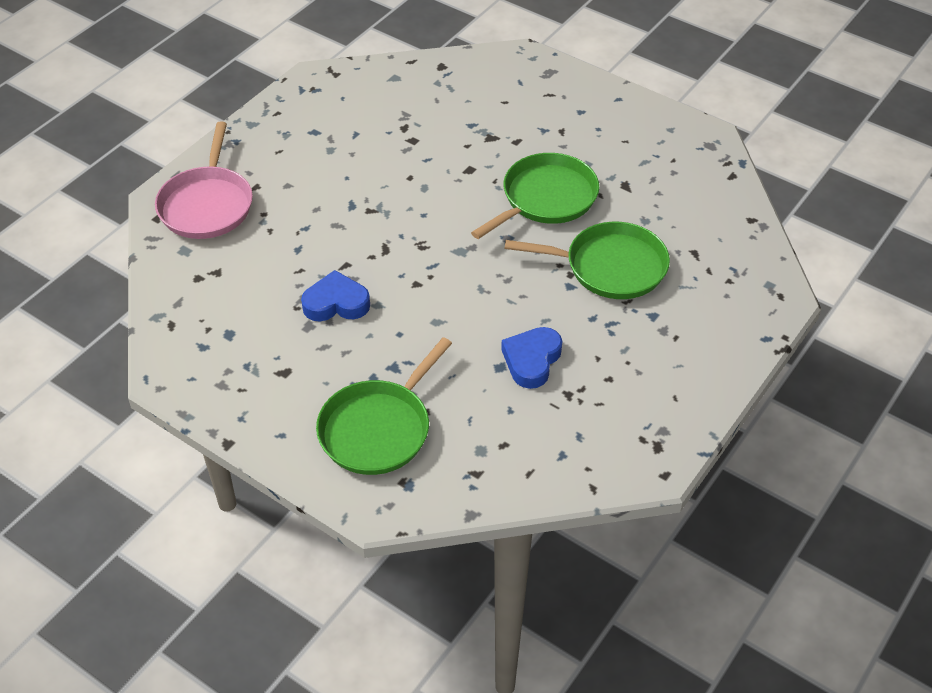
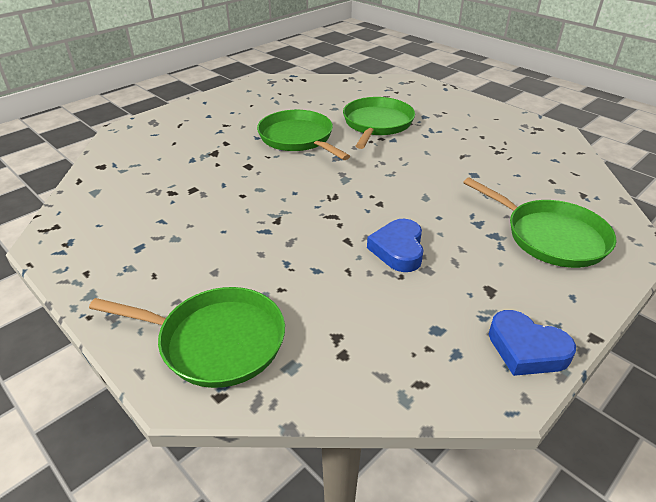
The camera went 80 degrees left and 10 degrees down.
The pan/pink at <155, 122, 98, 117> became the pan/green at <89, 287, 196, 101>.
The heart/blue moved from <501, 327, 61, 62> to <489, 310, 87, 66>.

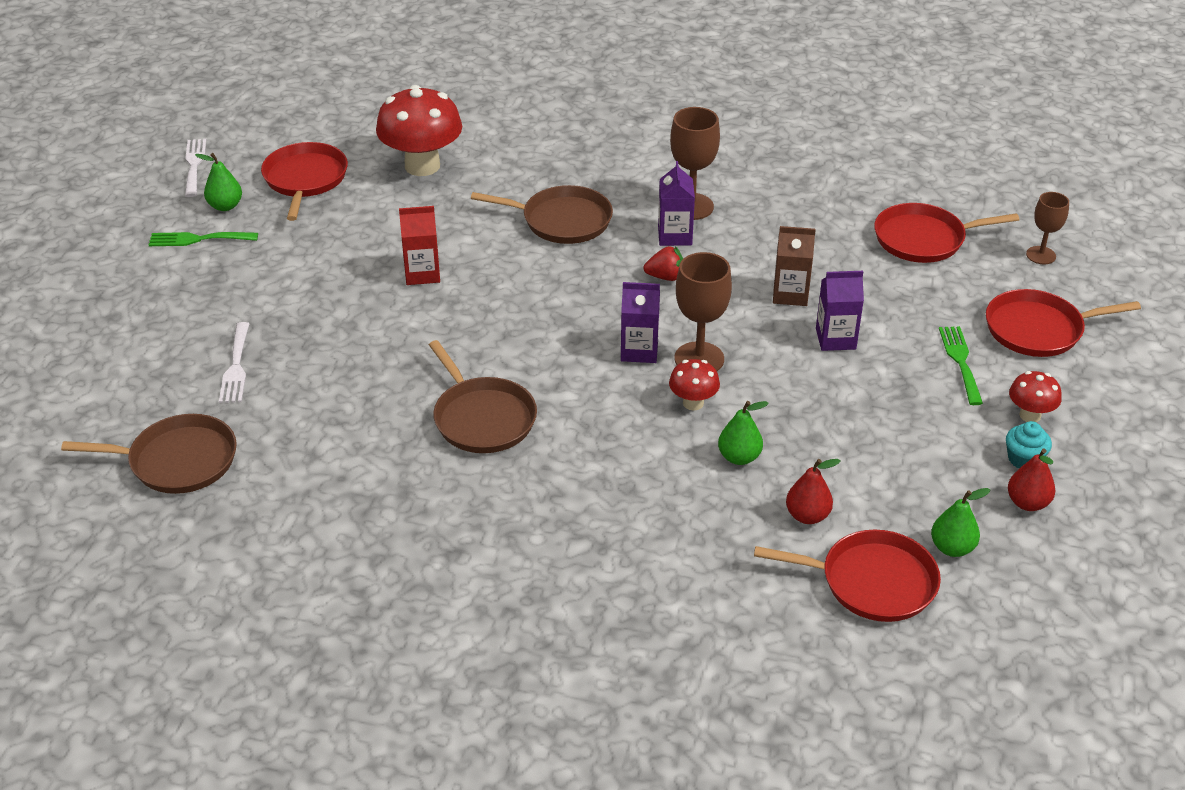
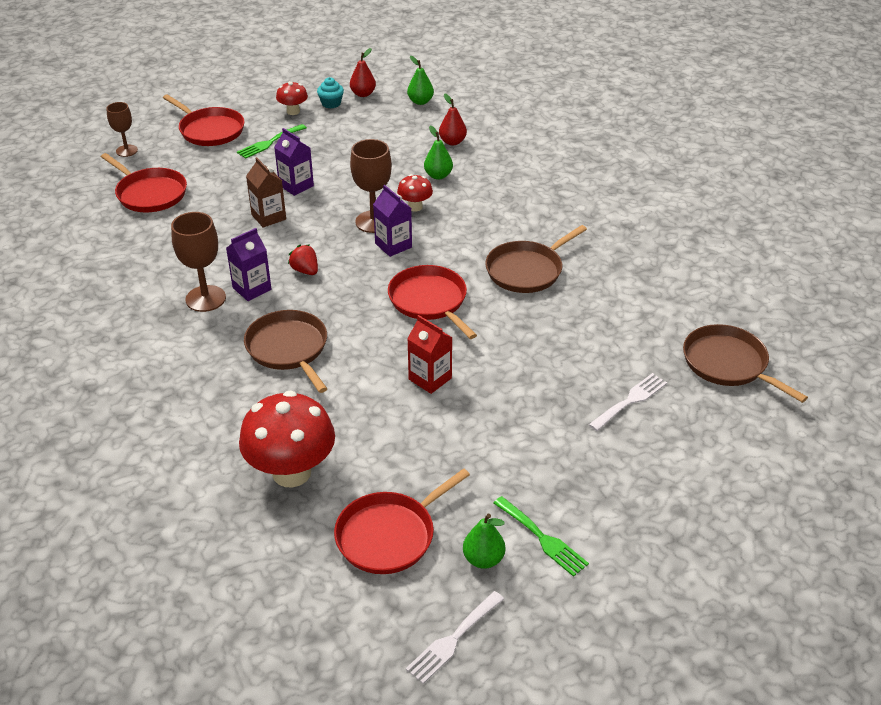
The camera went 130 degrees left and 0 degrees up.
The pan/brown at <429, 340, 108, 113> turned 150 degrees counterclockwise.
The pan/red moved from <754, 530, 187, 92> to <388, 265, 89, 74>.

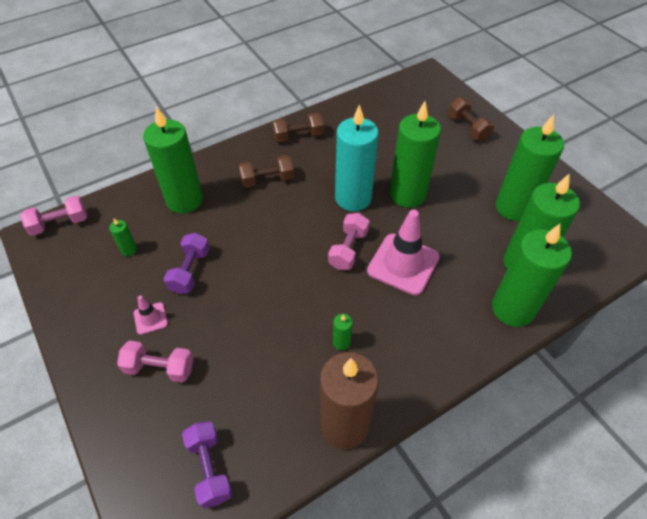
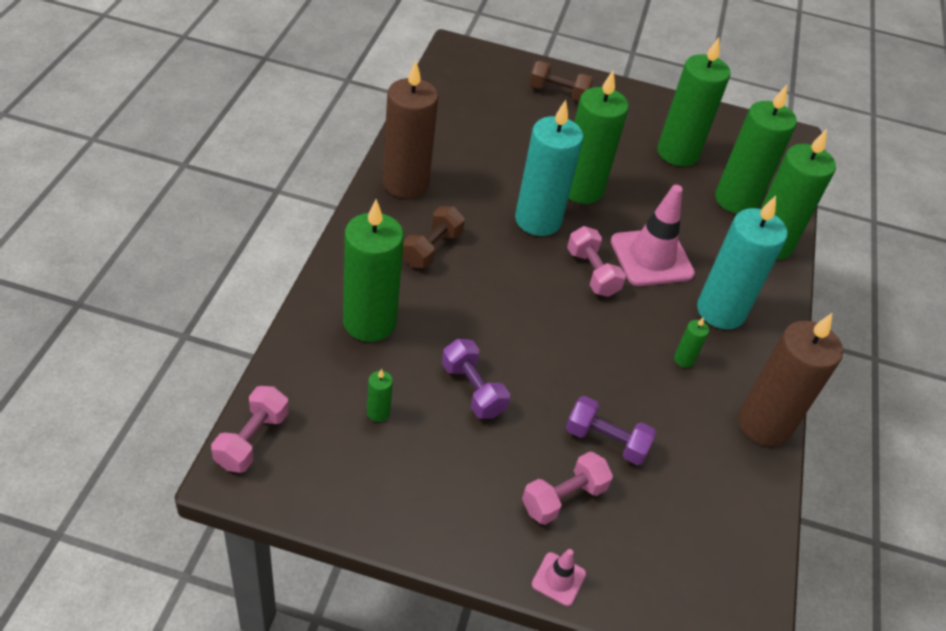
The camera went 50 degrees left and 5 degrees down.
The traffic cone/pink moved from <134, 295, 34, 40> to <532, 549, 54, 57>.
The dumbbell/purple moved from <182, 421, 50, 87> to <566, 396, 91, 69>.
The dumbbell/brown at <272, 112, 52, 30> was replaced by the candle/brown at <382, 60, 56, 138>.
The candle/turquoise at <697, 196, 91, 133> appeared.

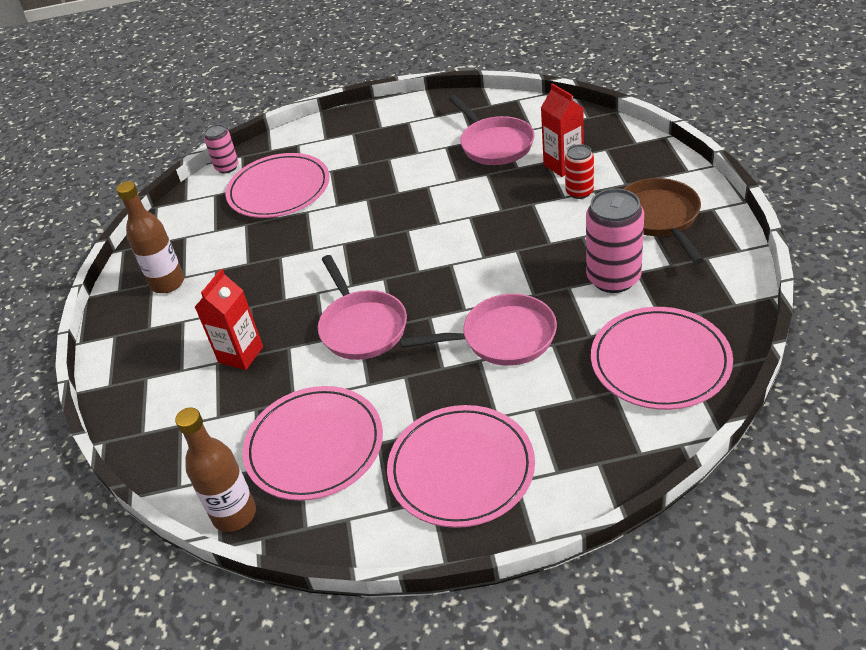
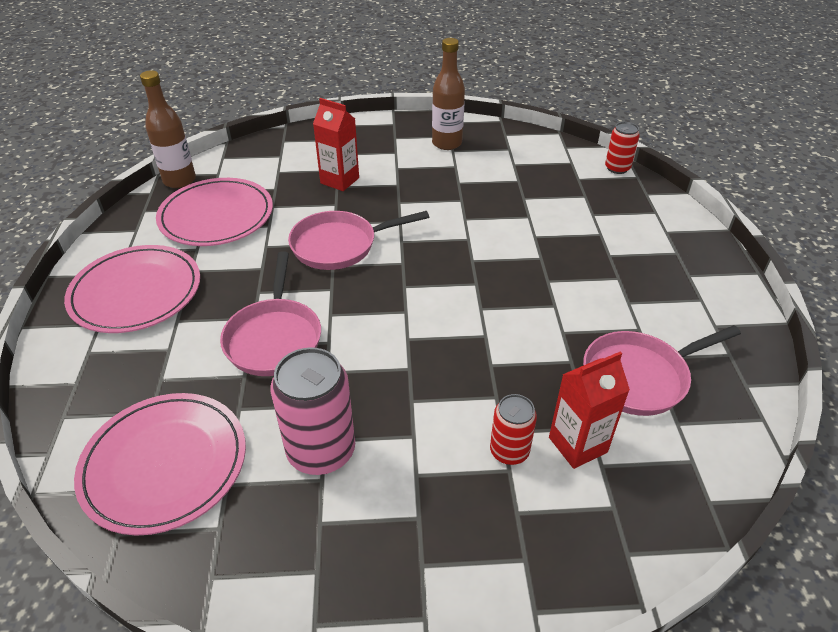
The camera went 90 degrees right and 0 degrees up.
The can/pink at <204, 124, 35, 49> became the can/red at <605, 122, 35, 52>.
The plate/pink at <225, 153, 105, 65> disappeared.
The pan/brown at <623, 178, 81, 86> disappeared.

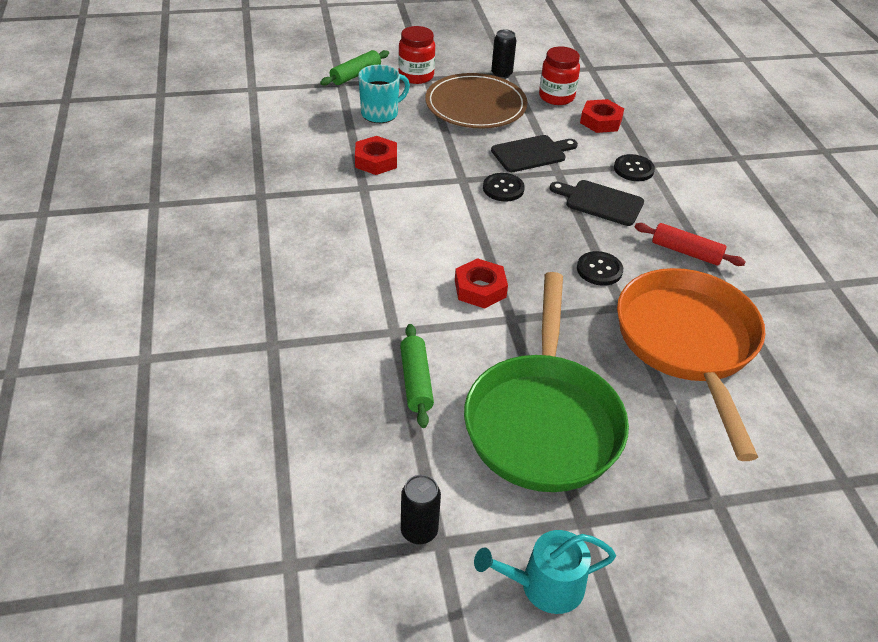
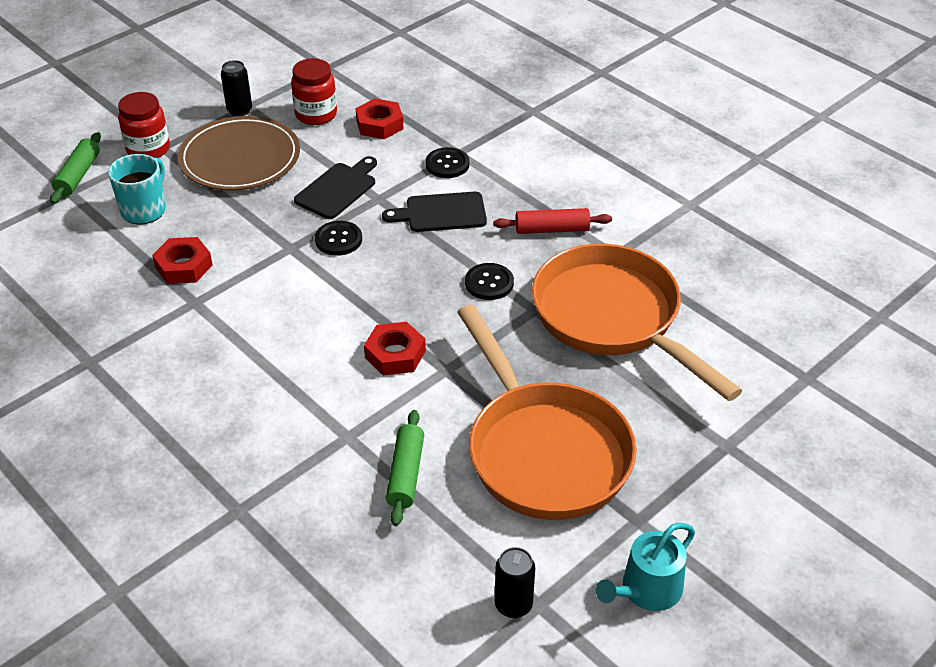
The camera went 30 degrees left and 0 degrees up.
The rolling pin/green at <400, 324, 34, 104> turned 45 degrees clockwise.
The pan/green at <464, 272, 165, 220> became the pan/orange at <457, 305, 180, 215>.

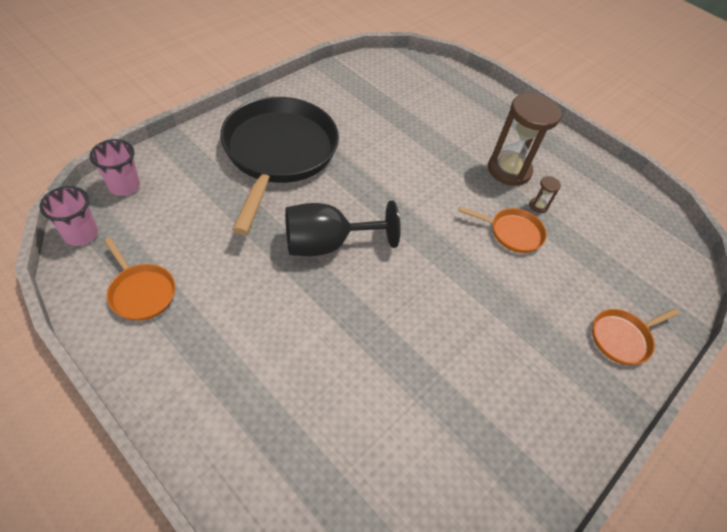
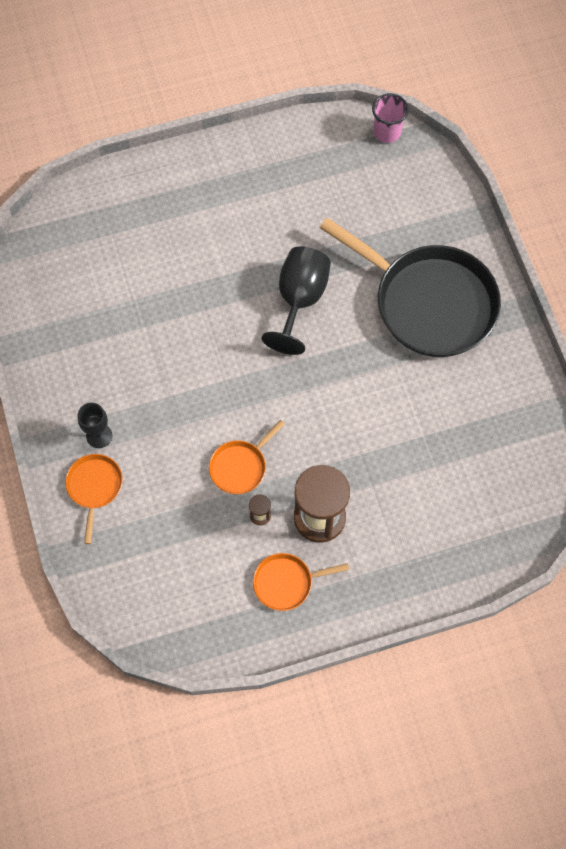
The camera went 125 degrees right and 15 degrees up.
The cup/pink at <90, 139, 50, 57> disappeared.
The pan/orange moved from <104, 238, 72, 83> to <253, 553, 96, 58>.
The goblet/black at <77, 403, 35, 45> appeared.

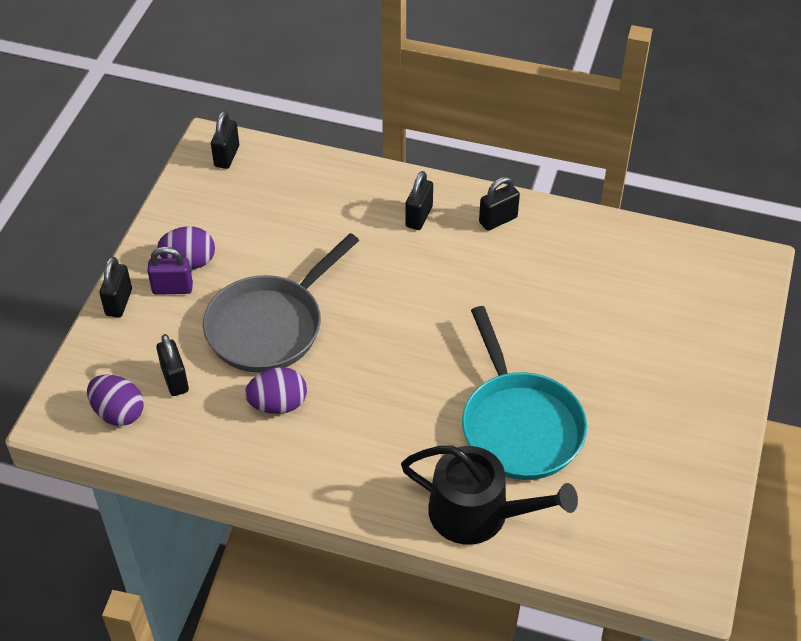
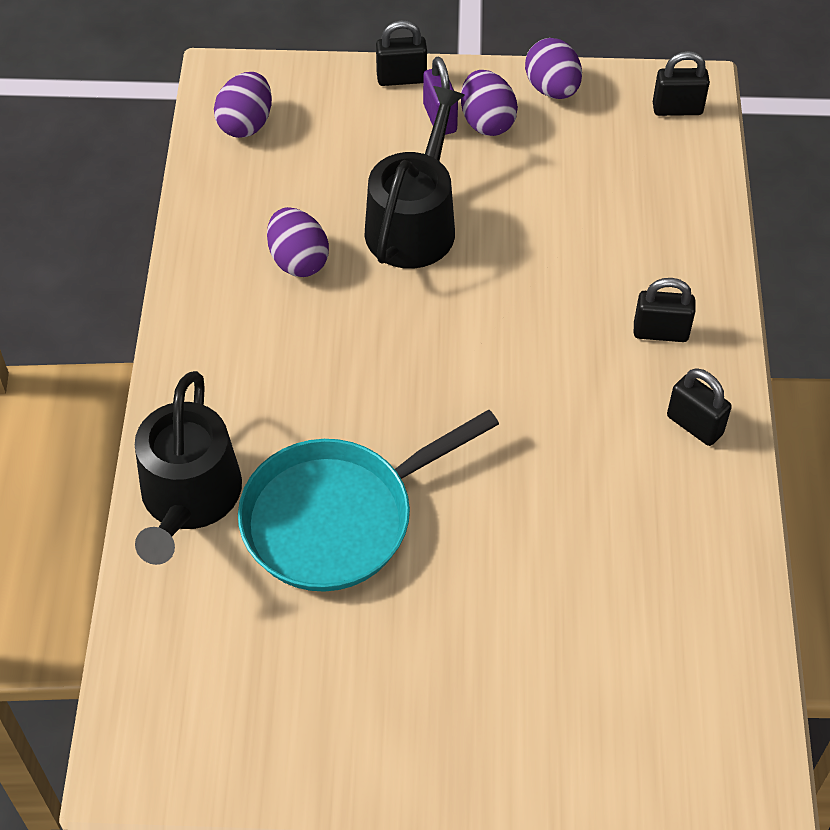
The camera went 75 degrees right and 5 degrees up.
The padlock/black at <156, 334, 33, 62> disappeared.
The pan/grey at <203, 233, 156, 140> was replaced by the watering can/black at <364, 86, 101, 183>.
The egg/purple at <525, 38, 57, 61> appeared.

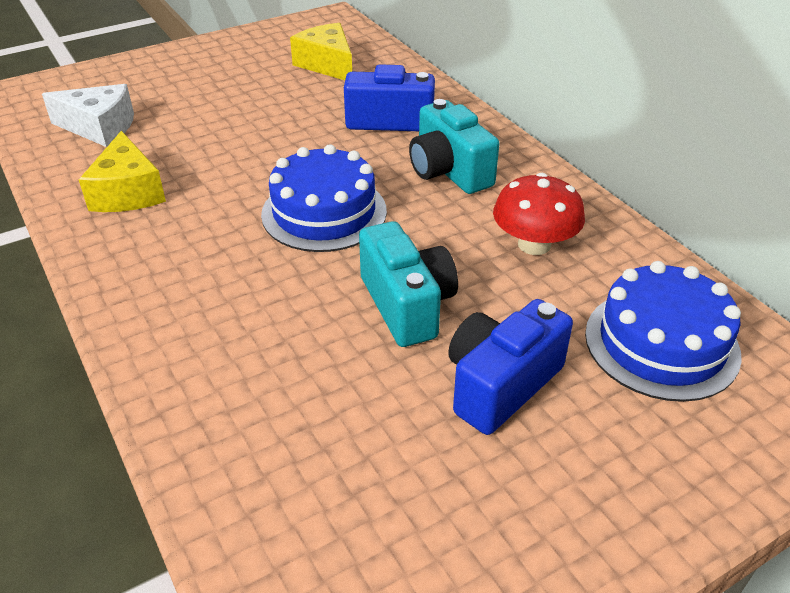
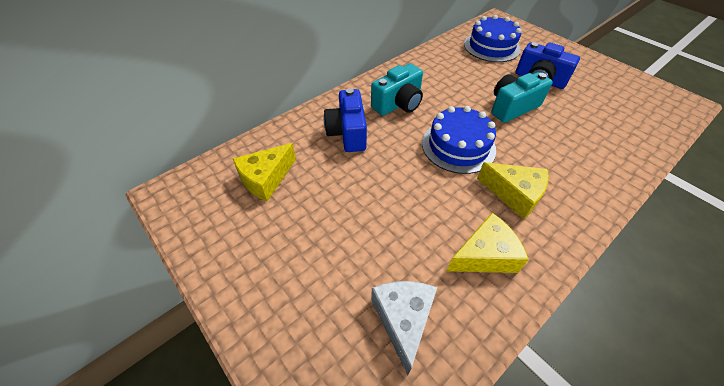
The camera went 100 degrees left and 10 degrees up.
The mushroom/red at <493, 173, 92, 82> disappeared.
The cheese/yellow at <477, 162, 72, 57> appeared.

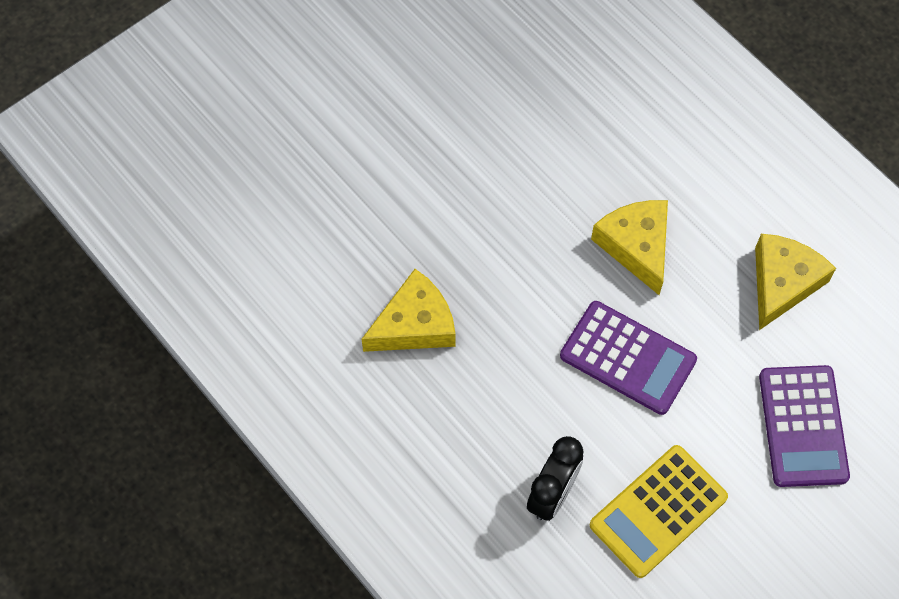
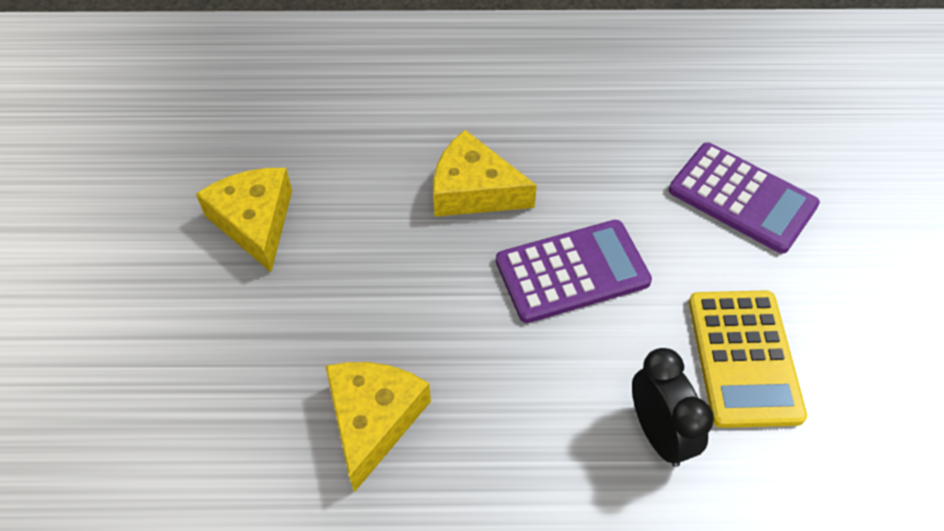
The camera went 50 degrees left and 10 degrees down.
The cheese/yellow moved from <755, 234, 81, 96> to <196, 168, 96, 104>.

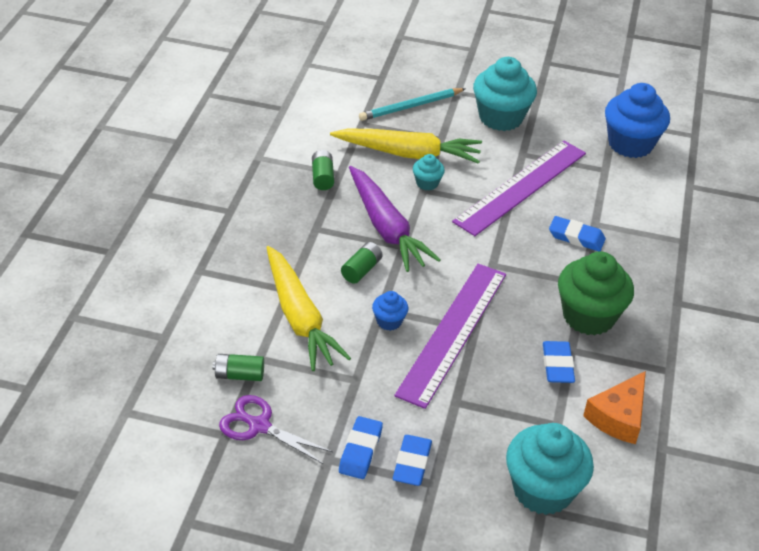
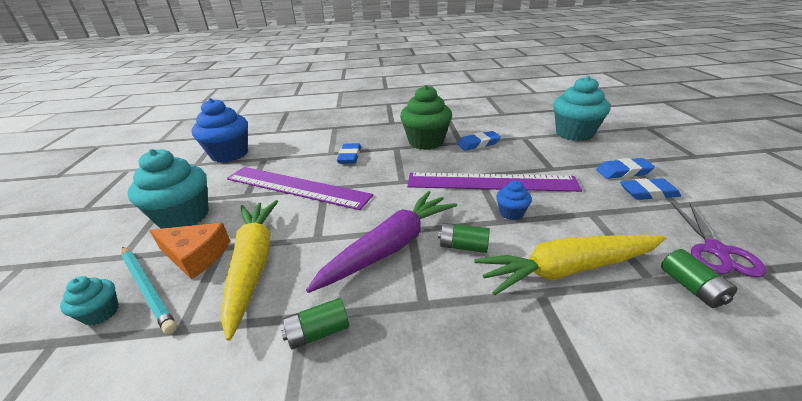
The camera went 105 degrees left and 10 degrees down.
The carrot/yellow at <266, 246, 85, 125> turned 150 degrees counterclockwise.
The cupcake/turquoise moved from <413, 154, 32, 37> to <60, 276, 59, 50>.
The cheese/orange moved from <583, 371, 63, 73> to <149, 223, 81, 57>.

